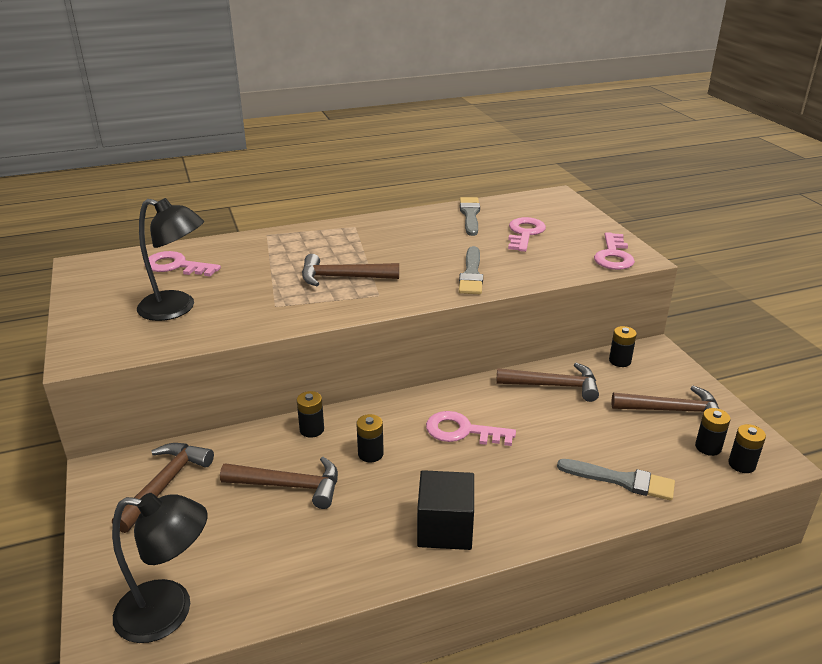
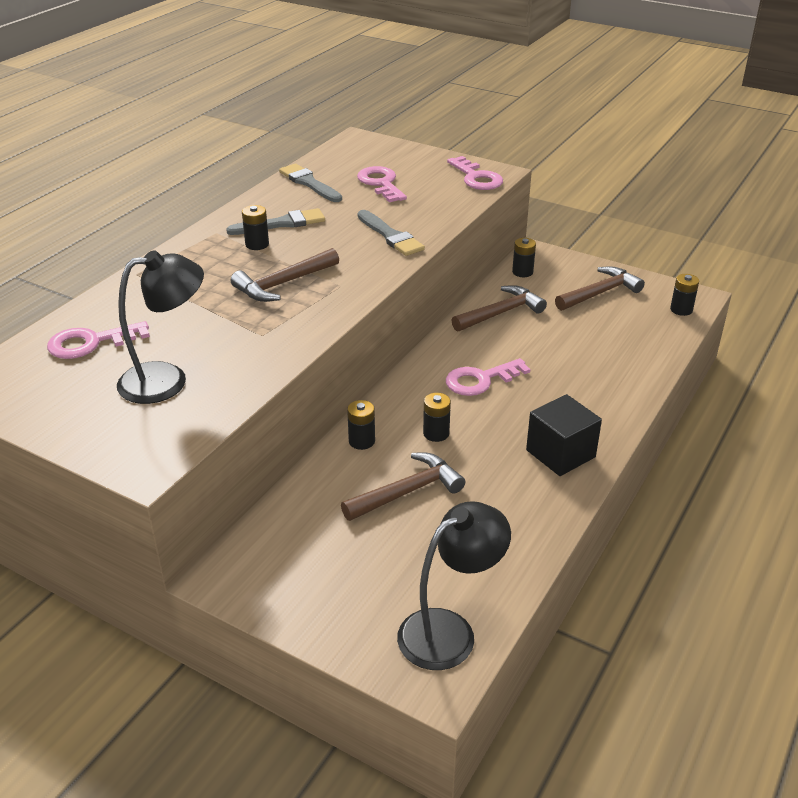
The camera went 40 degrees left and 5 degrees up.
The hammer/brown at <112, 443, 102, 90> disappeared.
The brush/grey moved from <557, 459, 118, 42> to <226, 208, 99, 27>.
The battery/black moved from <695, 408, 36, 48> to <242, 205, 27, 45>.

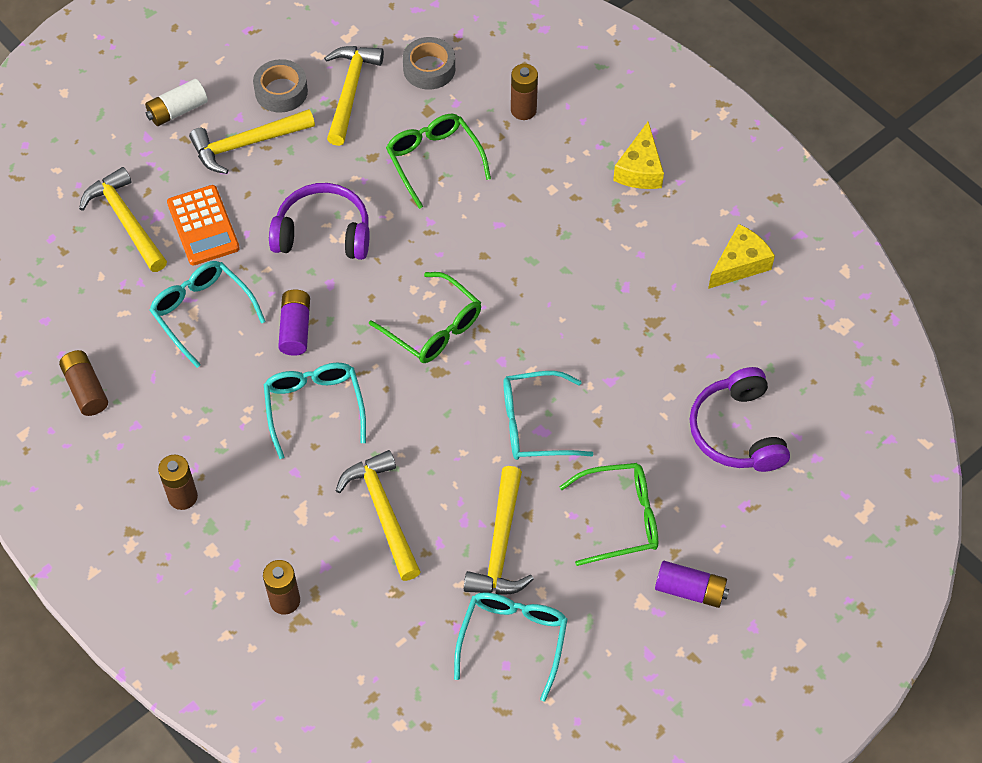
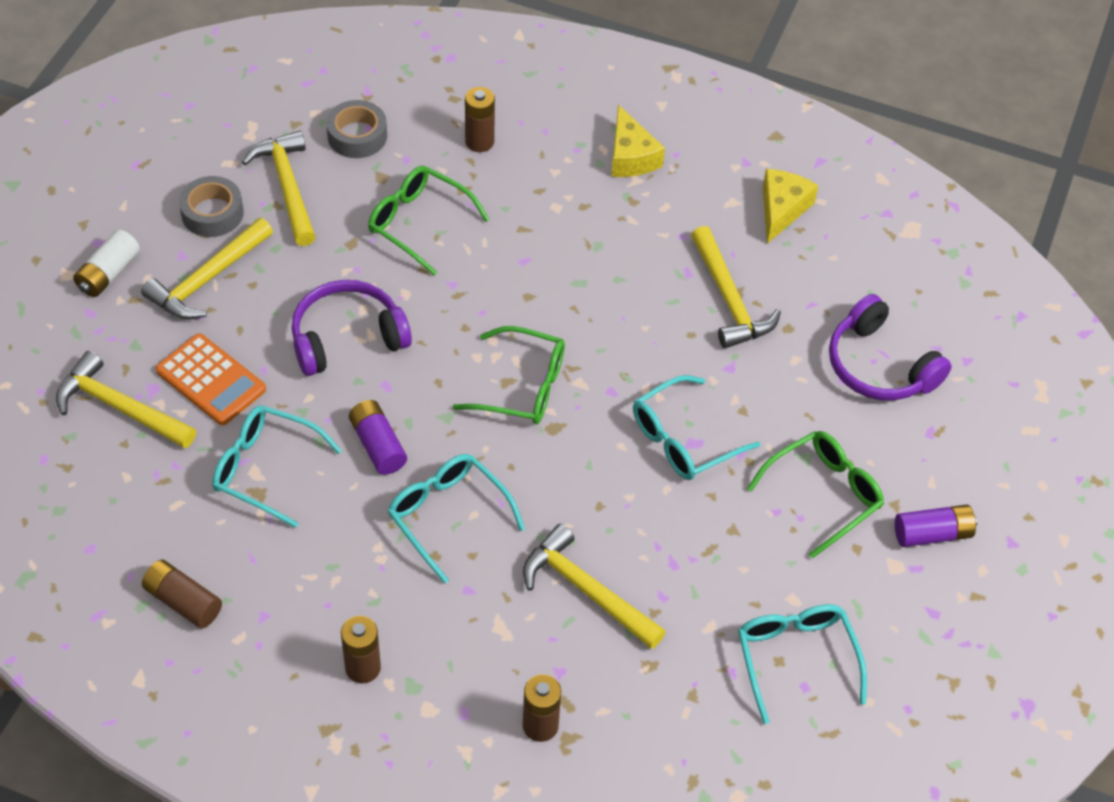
The camera went 30 degrees left and 5 degrees down.
The hammer/yellow moved from <464, 466, 70, 129> to <691, 226, 90, 122>.

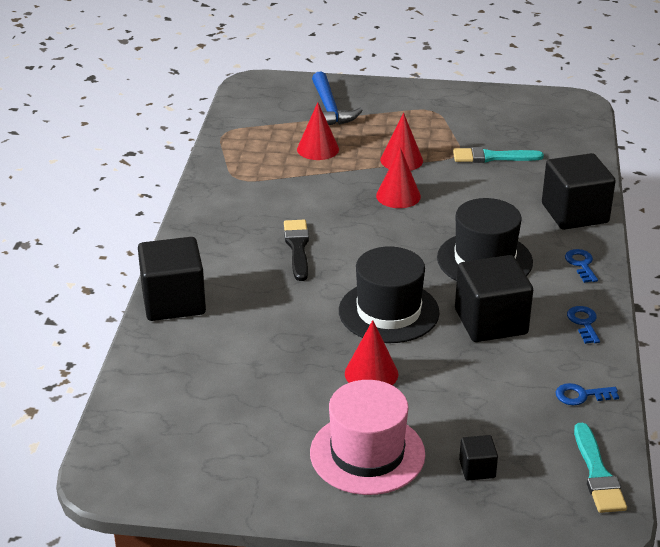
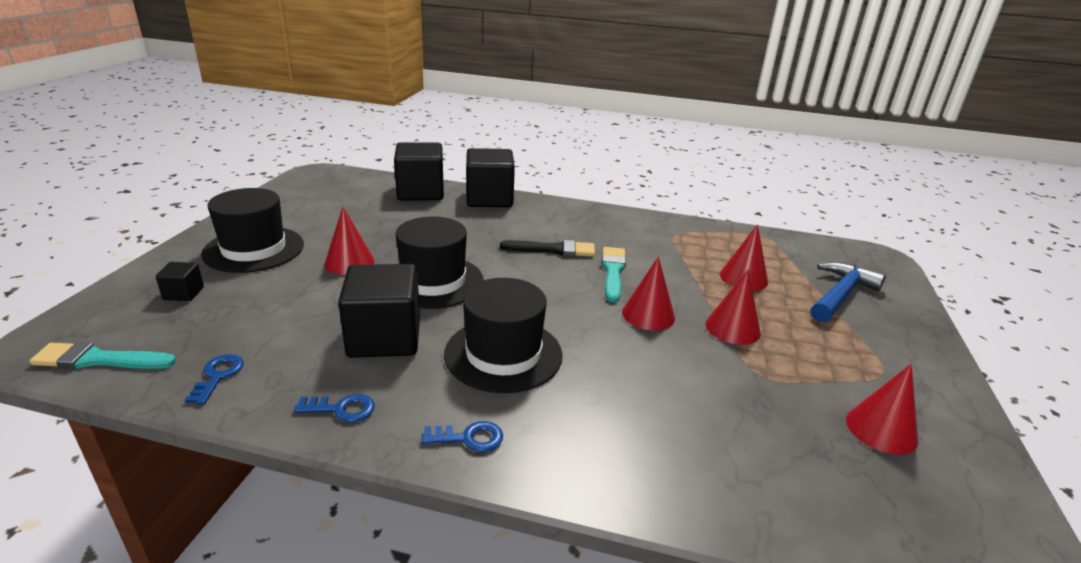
The camera went 95 degrees right and 5 degrees down.
The hat/pink at <310, 380, 115, 115> became the hat/black at <201, 188, 103, 85>.
The hammer/blue at <312, 71, 51, 54> turned 135 degrees clockwise.
The brush/turquoise moved from <453, 147, 91, 16> to <602, 247, 24, 55>.
The cube/black moved from <542, 153, 74, 77> to <394, 142, 50, 59>.
The cone/red at <846, 364, 72, 91> appeared.

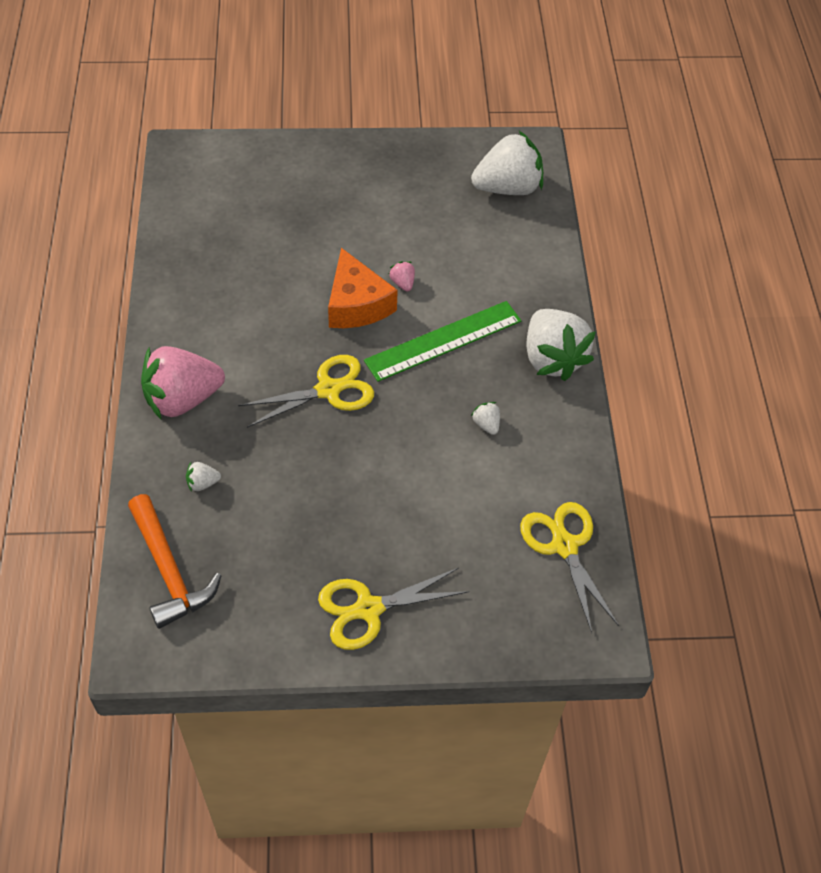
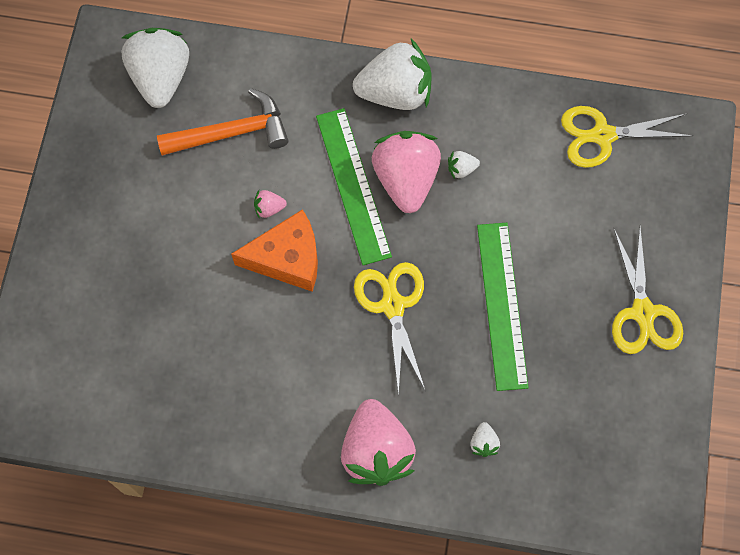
The camera went 75 degrees left and 15 degrees up.
The hammer/orange moved from <128, 494, 94, 135> to <157, 88, 132, 68>.
The strawberry/pink at <372, 131, 69, 82> appeared.
The ruler/green at <477, 223, 52, 168> appeared.

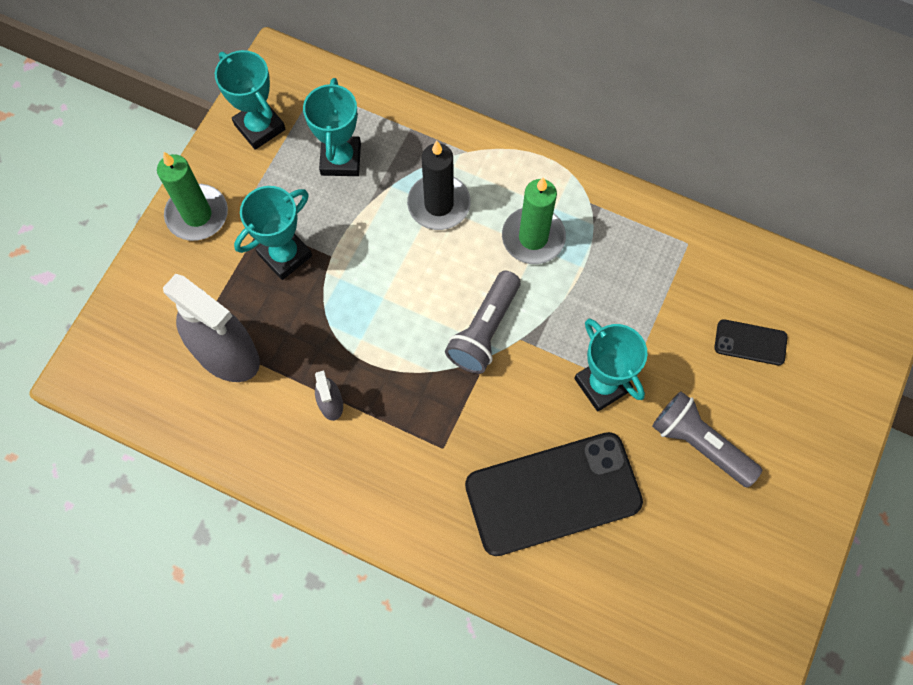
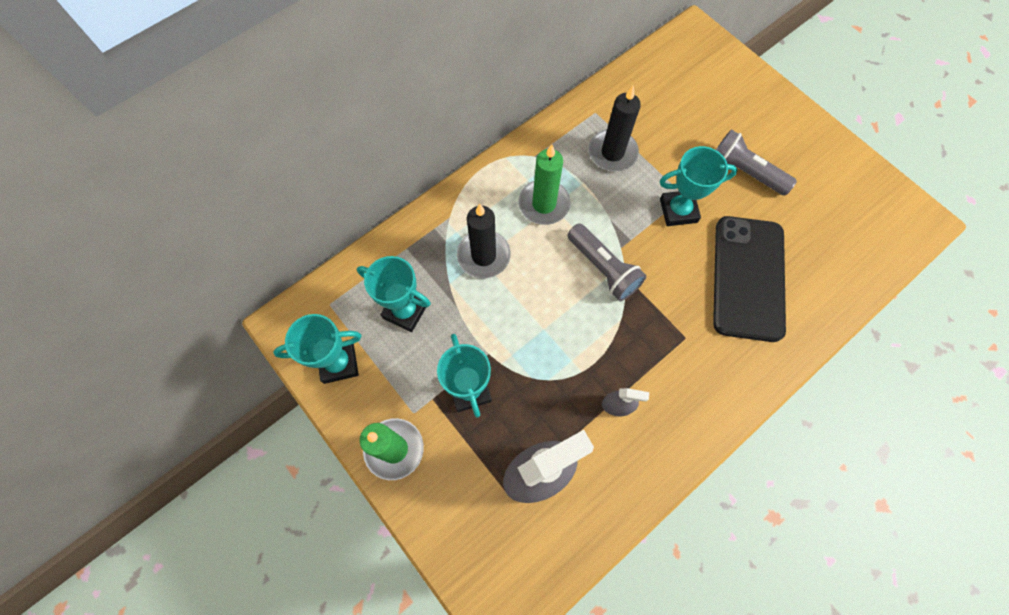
The camera went 65 degrees left and 0 degrees up.
The flashlight/grey at <652, 391, 110, 97> turned 60 degrees clockwise.
The phone/black at <714, 319, 74, 46> disappeared.
The candle/black at <589, 86, 52, 85> appeared.

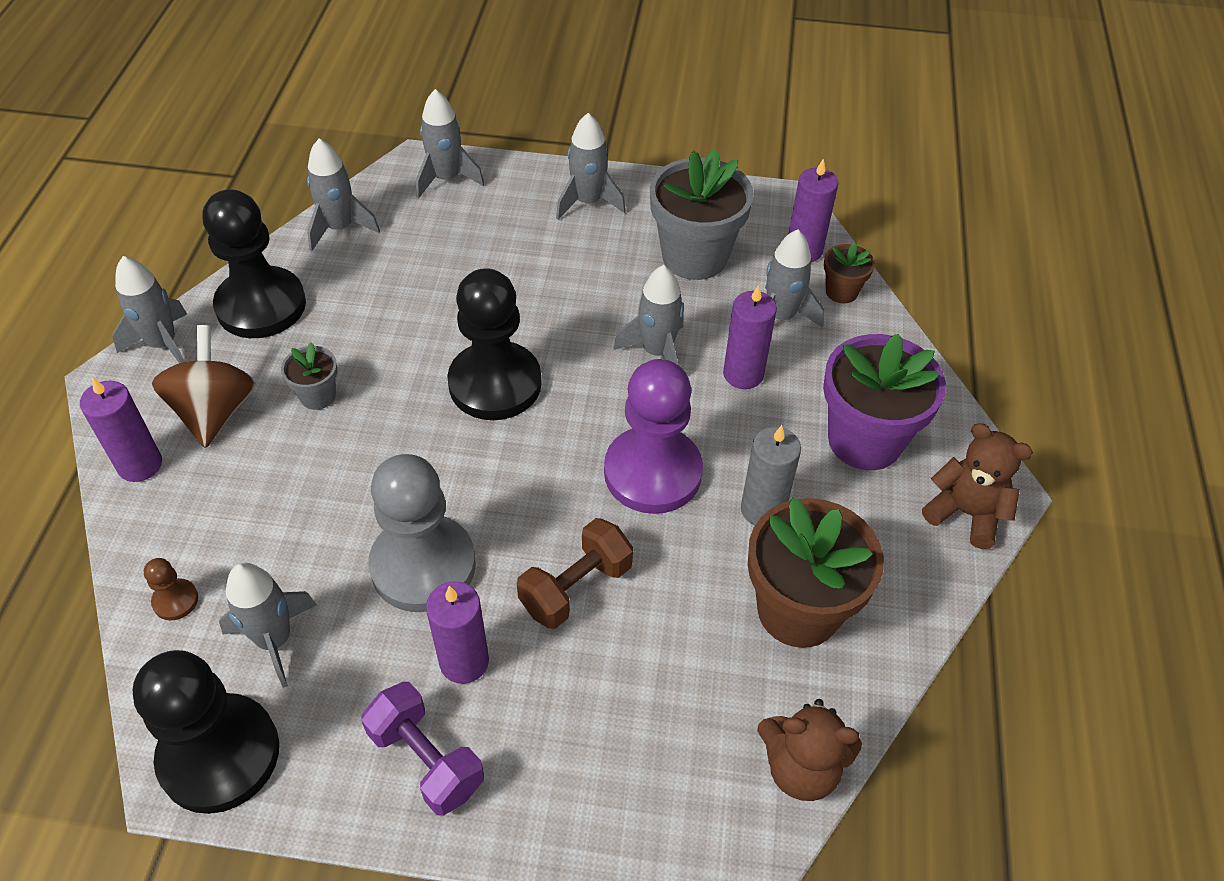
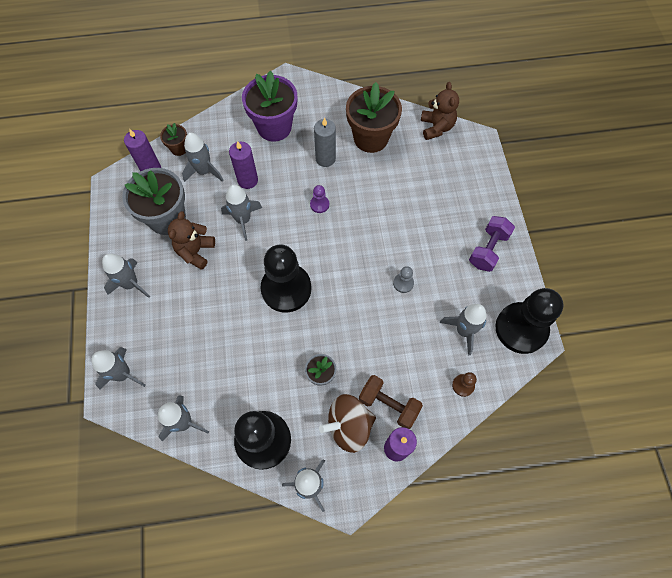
The camera went 105 degrees left and 15 degrees up.
The pawn/grey at <368, 454, 108, 158> changed to 0.41 times the size.
The candle/purple at <426, 581, 63, 103> disappeared.
The dumbbell/brown moved from <517, 518, 116, 111> to <359, 375, 64, 54>.
The pawn/purple at <604, 359, 99, 155> changed to 0.41 times the size.
The teddy bear/brown moved from <922, 423, 111, 126> to <168, 211, 47, 59>.

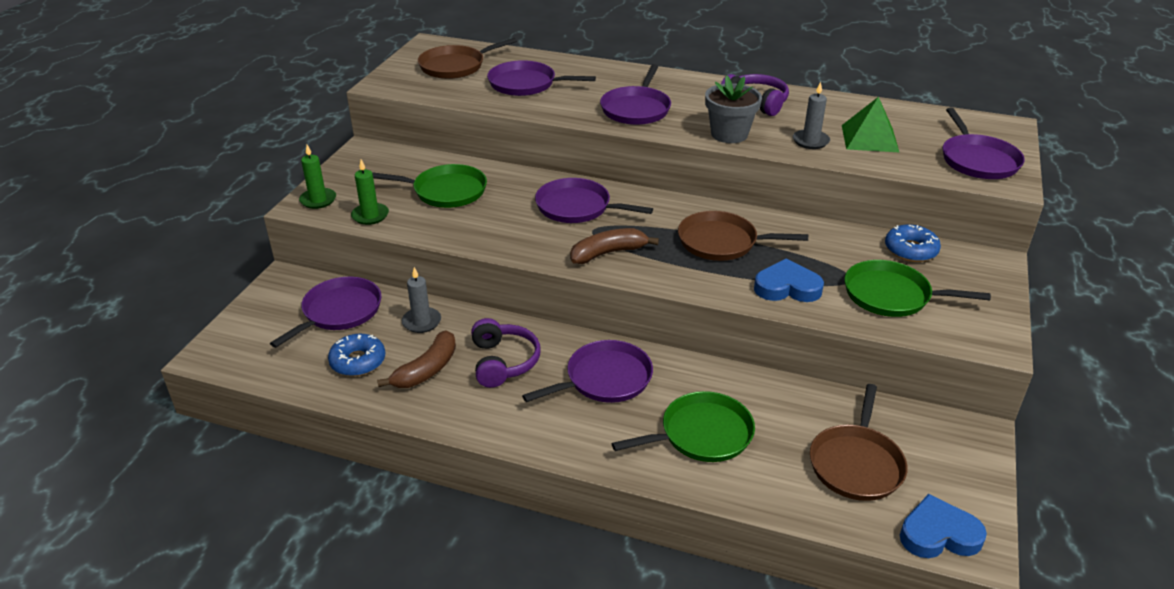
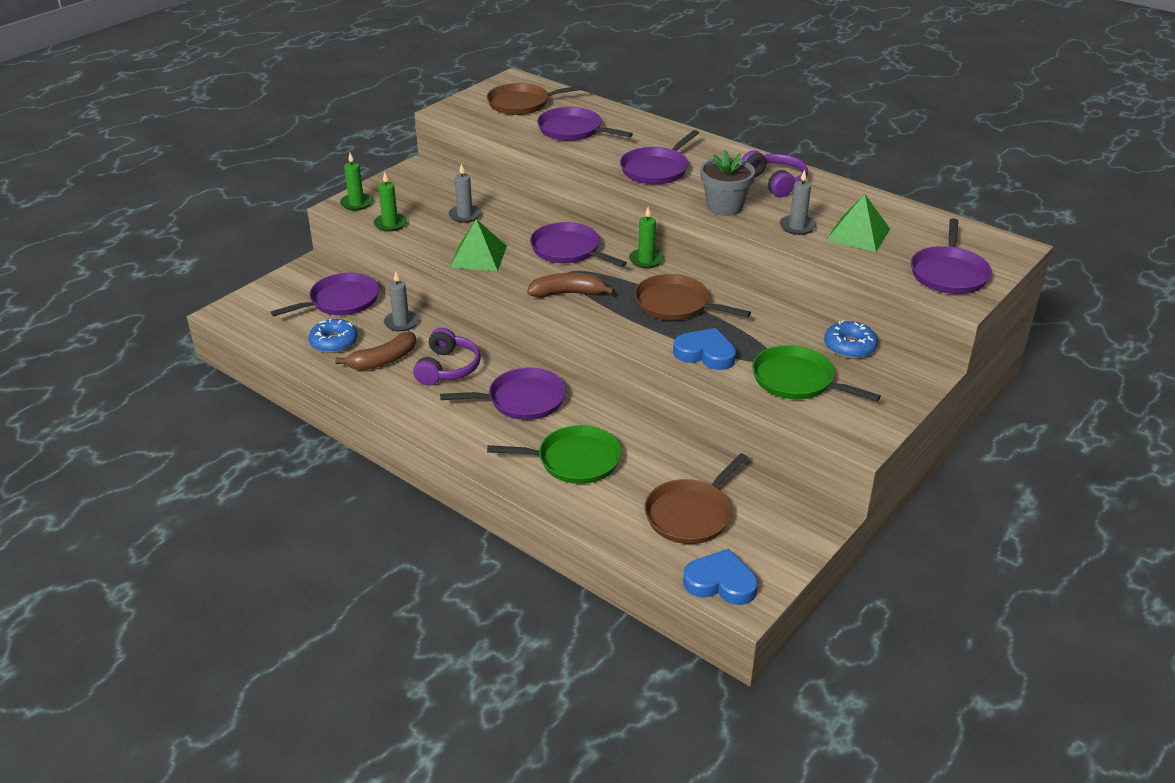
The camera went 20 degrees right and 0 degrees up.
The pan/green at <372, 164, 115, 44> was replaced by the candle/grey at <448, 164, 33, 59>.
The pyramid/green at <450, 219, 57, 52> appeared.
The candle/green at <629, 207, 35, 61> appeared.

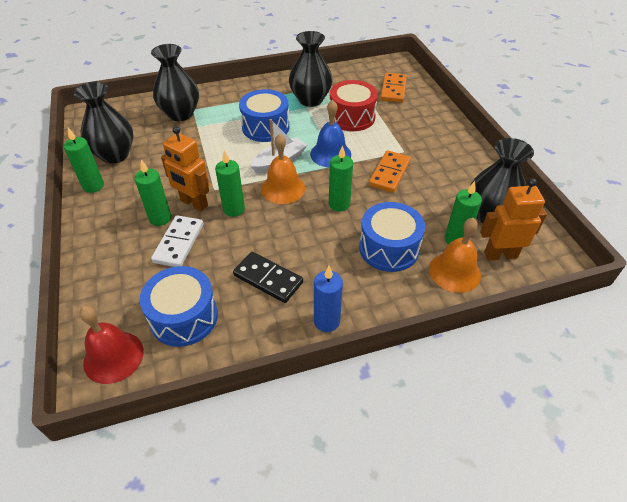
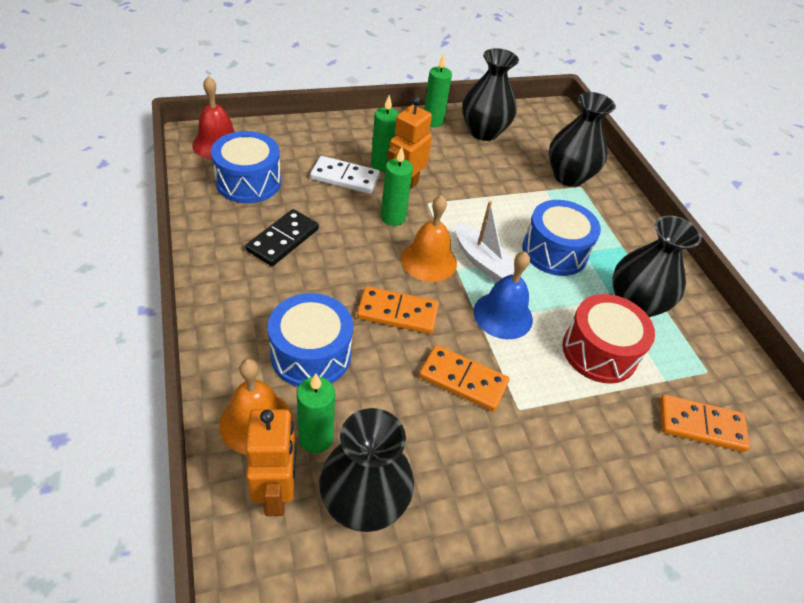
The camera went 85 degrees right and 0 degrees up.
The candle/blue at <314, 266, 29, 66> disappeared.
The candle/green at <329, 145, 24, 66> was replaced by the domino/orange at <357, 286, 82, 48>.

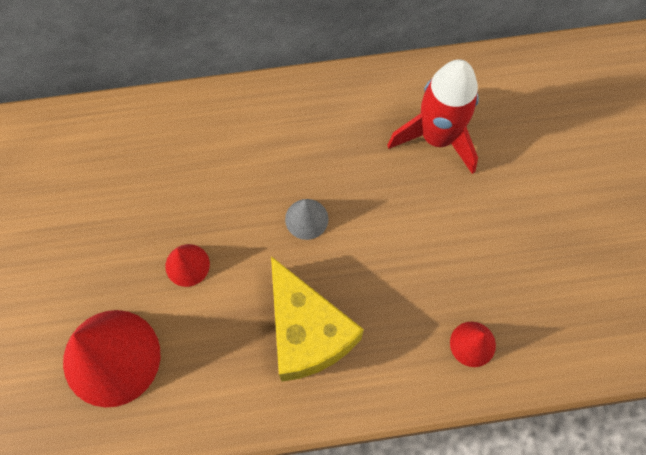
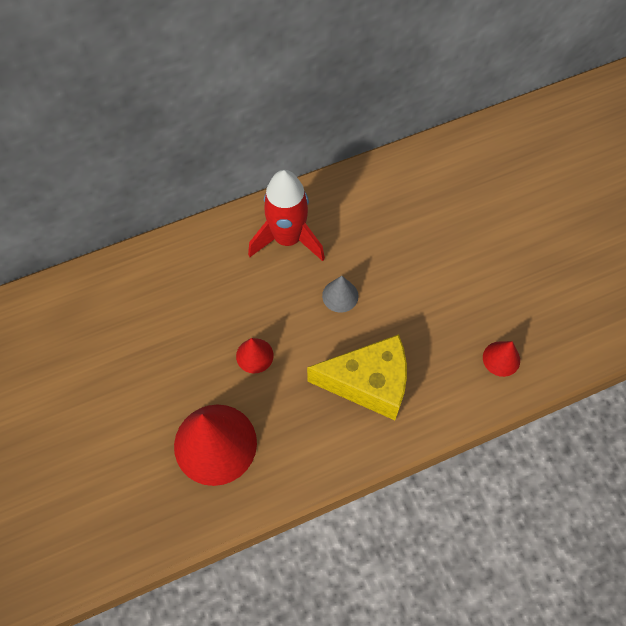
The camera went 15 degrees left and 5 degrees down.
The cheese/yellow at <271, 256, 93, 126> turned 45 degrees counterclockwise.
The rocket/red moved from <387, 59, 92, 115> to <248, 170, 77, 91>.

